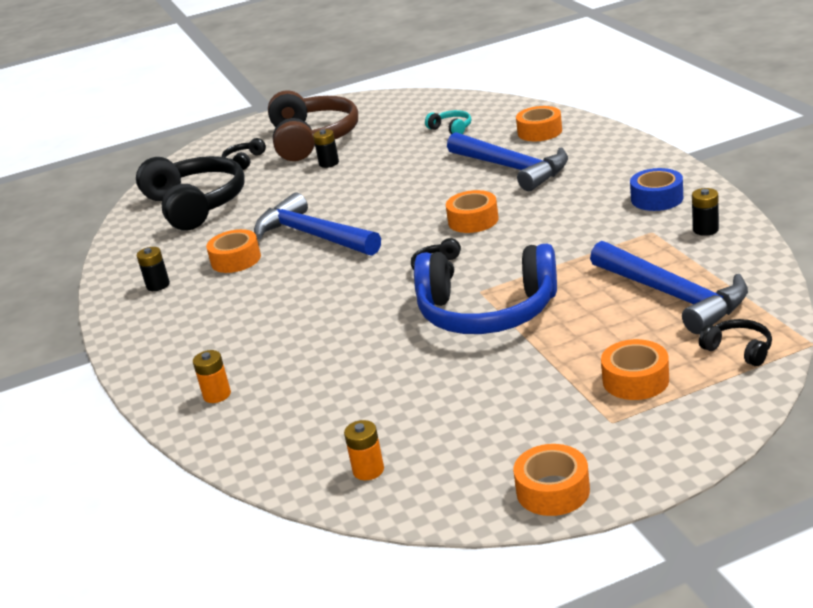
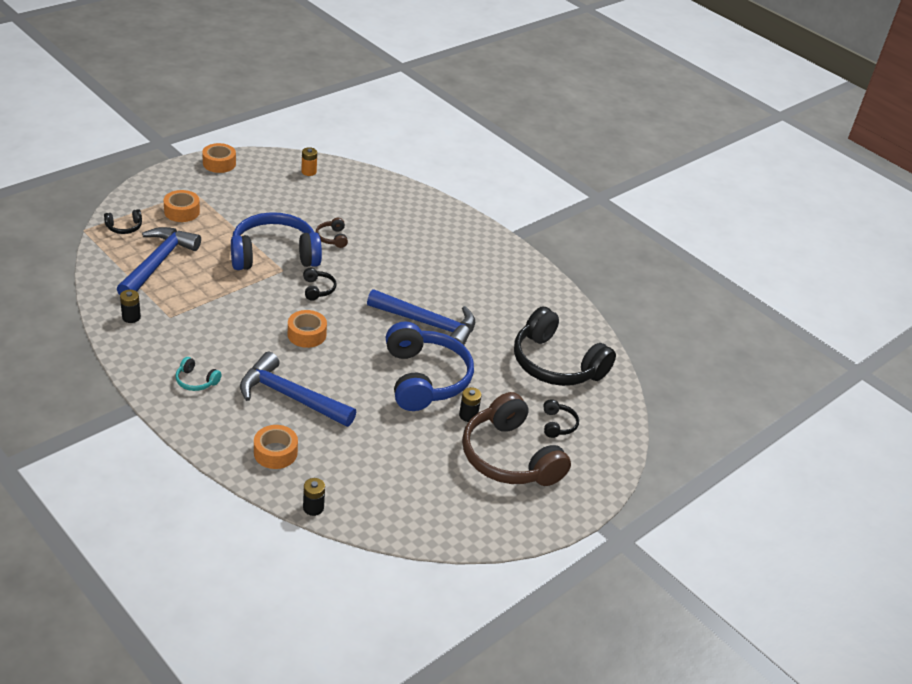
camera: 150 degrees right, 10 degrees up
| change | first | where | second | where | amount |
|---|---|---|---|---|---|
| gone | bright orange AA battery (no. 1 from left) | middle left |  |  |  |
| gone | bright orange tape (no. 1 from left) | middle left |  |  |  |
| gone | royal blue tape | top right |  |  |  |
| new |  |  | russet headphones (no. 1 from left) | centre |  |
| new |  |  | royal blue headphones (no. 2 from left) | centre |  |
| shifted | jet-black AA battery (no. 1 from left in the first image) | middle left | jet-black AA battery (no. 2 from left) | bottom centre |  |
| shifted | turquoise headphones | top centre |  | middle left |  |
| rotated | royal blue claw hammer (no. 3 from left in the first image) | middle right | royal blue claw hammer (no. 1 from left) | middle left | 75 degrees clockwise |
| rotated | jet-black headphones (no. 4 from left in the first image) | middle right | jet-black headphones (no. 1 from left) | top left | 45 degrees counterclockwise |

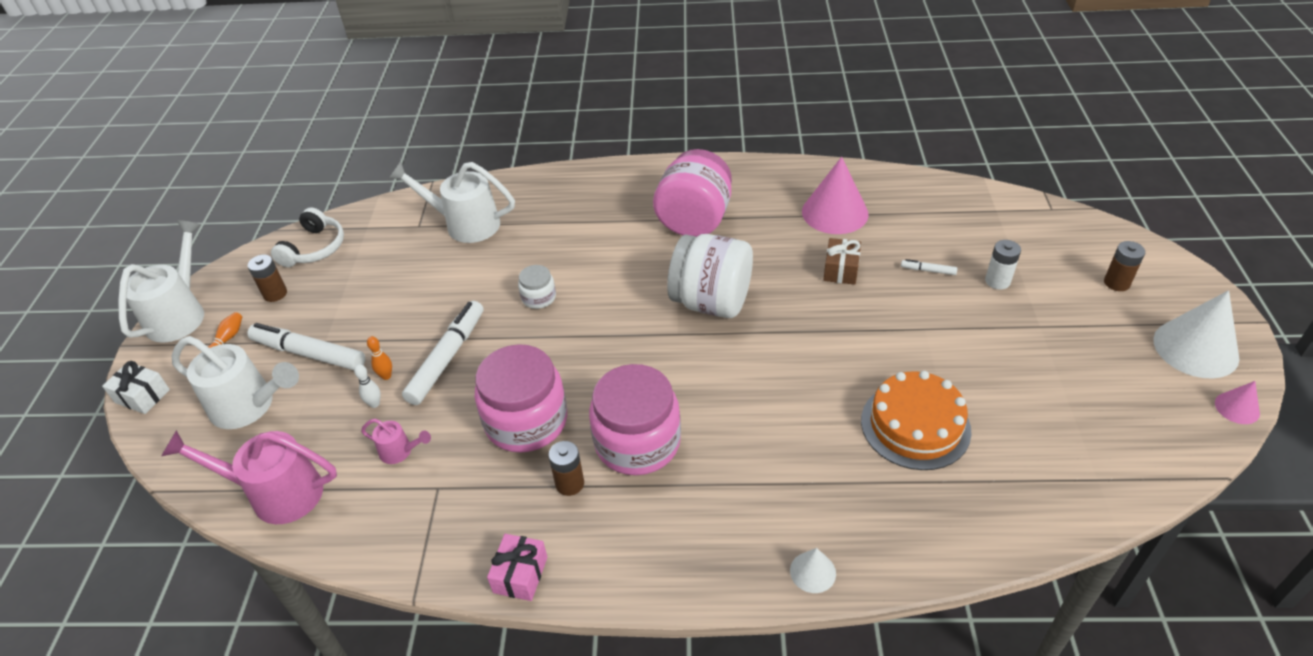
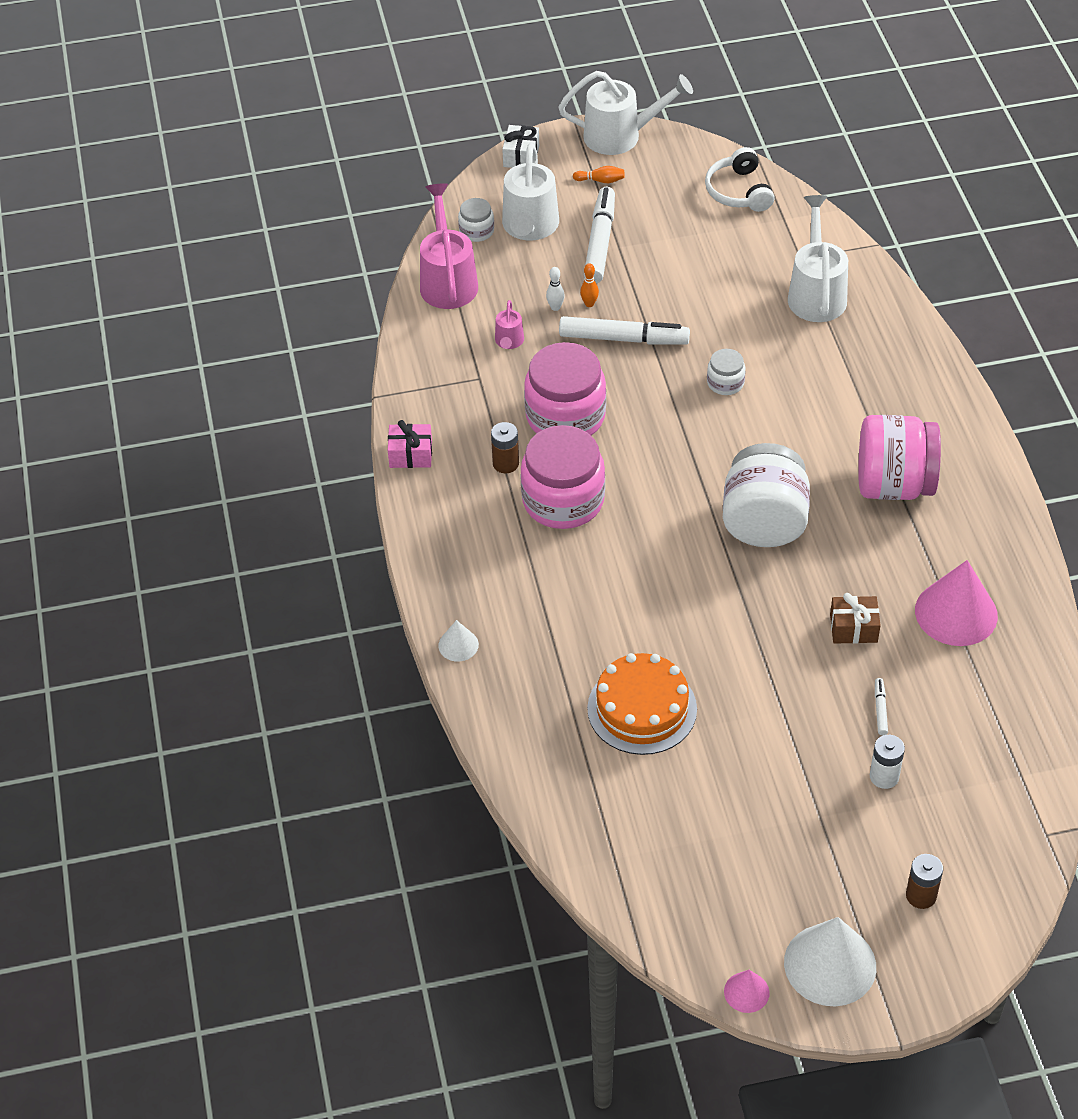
camera: 75 degrees right, 5 degrees up
| change | first | where | second | where | amount |
|---|---|---|---|---|---|
| gone | russet AA battery (no. 1 from left) | middle left |  |  |  |
| new |  |  | snow-white jam jar (no. 1 from left) | top centre |  |
| rotated | snow-white headphones | middle left |  | top right | 75 degrees clockwise |

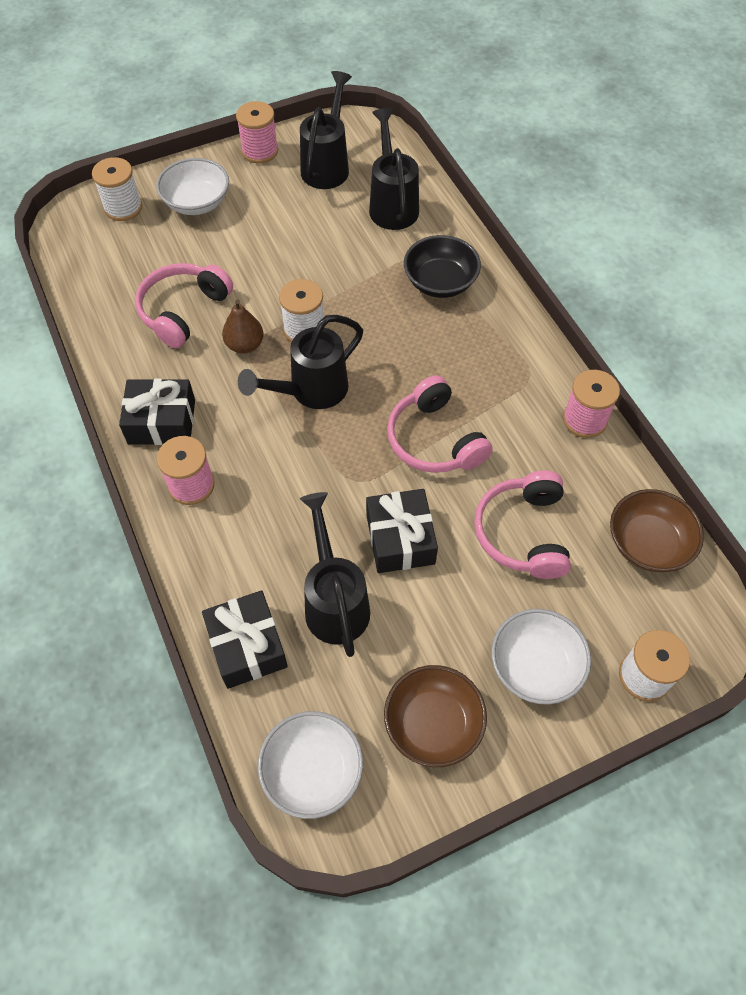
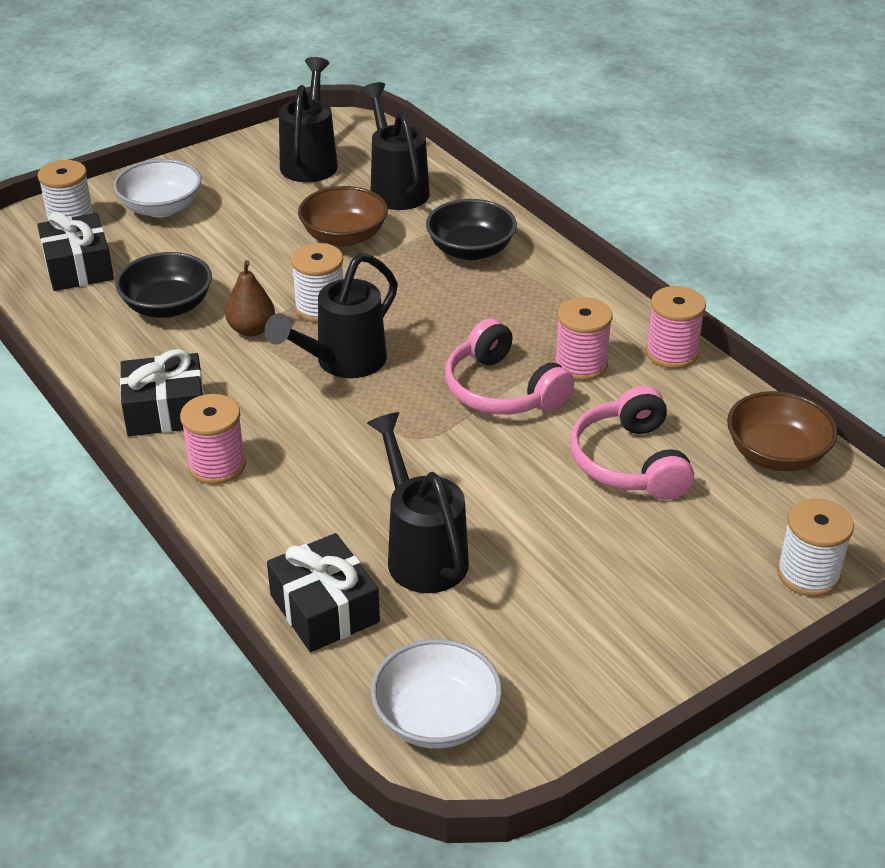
camera: 10 degrees left, 20 degrees down
| change | first | where | second | where | amount |
|---|---|---|---|---|---|
| gone | snow-white deep dish (no. 3 from left) | middle right |  |  |  |
| shifted | rosy reel of thread (no. 2 from left) | top centre |  | centre |  |
| shifted | jet-black present (no. 3 from left in the first image) | centre | jet-black present (no. 1 from left) | top left |  |
| shifted | russet deep dish (no. 1 from left) | bottom centre |  | top centre |  |
| swapped | rosy headphones (no. 1 from left) | top left | jet-black deep dish (no. 1 from left) | top left |  |

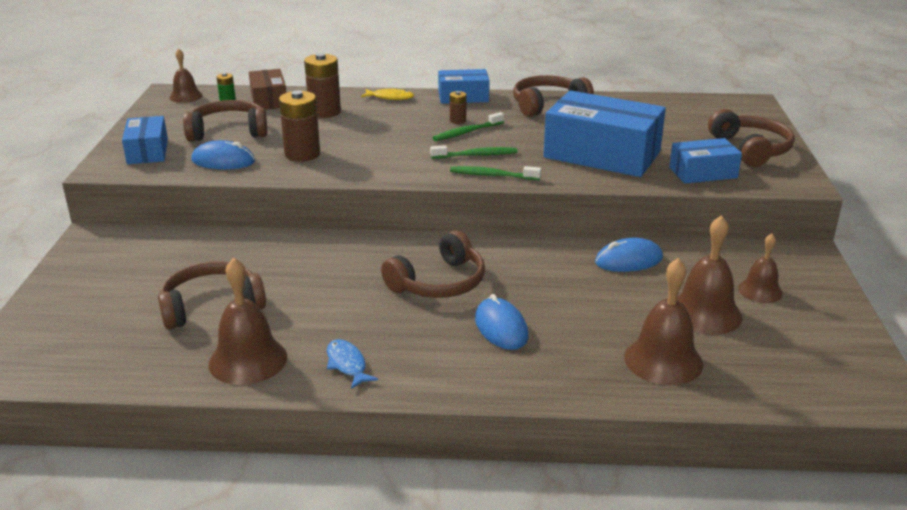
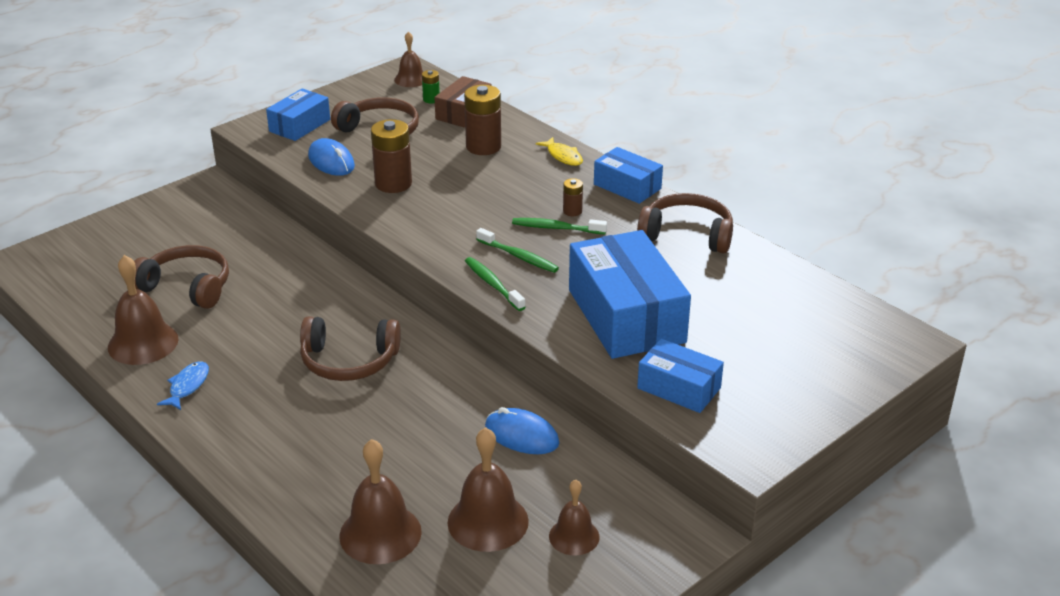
camera: 45 degrees right, 5 degrees up
| change | first | where | second | where | amount |
|---|---|---|---|---|---|
| gone | royal blue PC mouse (no. 2 from left) | centre |  |  |  |
| gone | russet headphones (no. 5 from left) | top right |  |  |  |

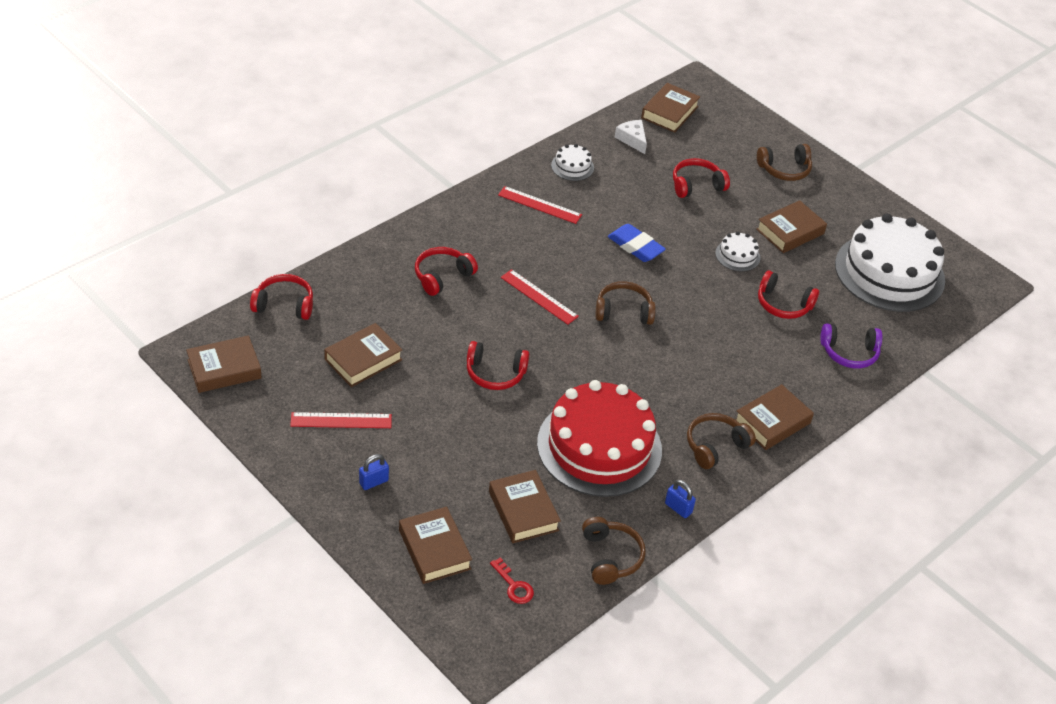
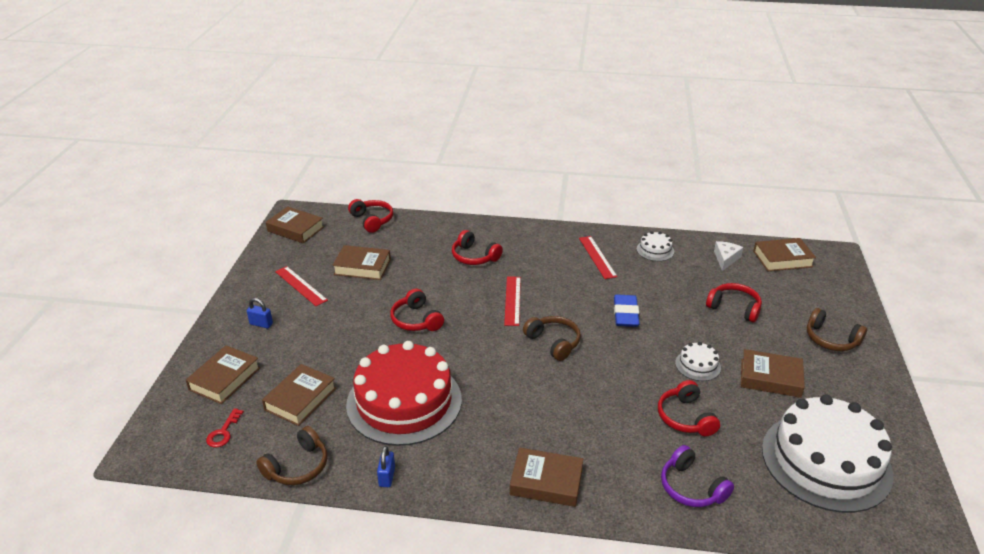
camera: 55 degrees right, 10 degrees down
| change | first | where | second | where | amount |
|---|---|---|---|---|---|
| gone | russet headphones (no. 3 from left) | middle right |  |  |  |
| rotated | scarlet headphones (no. 2 from left in the first image) | centre | scarlet headphones (no. 3 from left) | centre | 150 degrees counterclockwise |

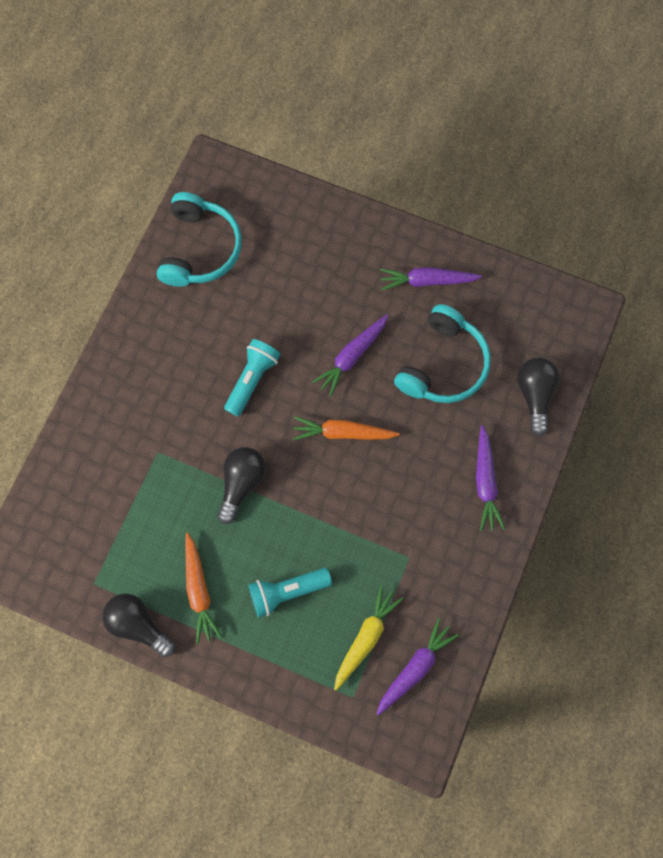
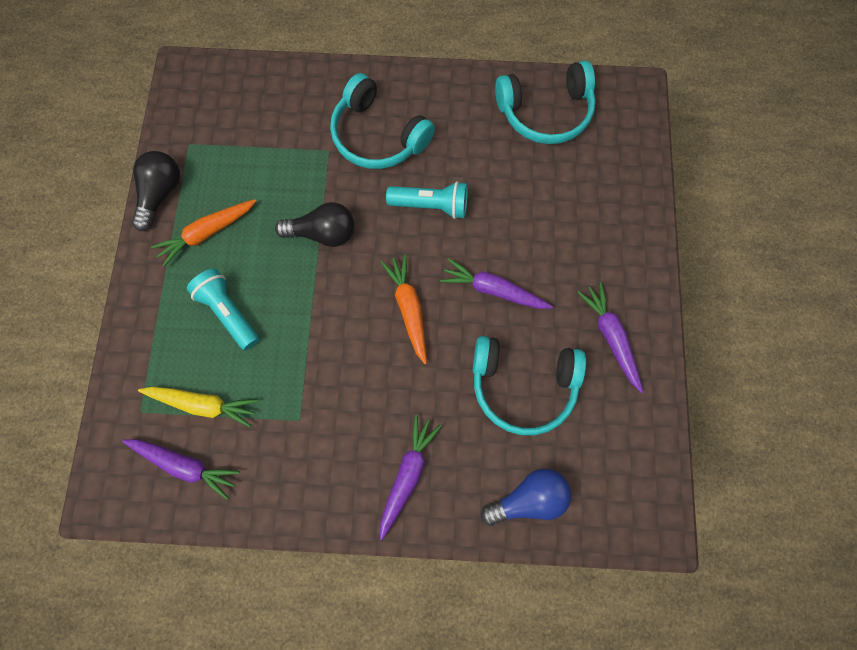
camera: 70 degrees right, 0 degrees up
| change | first | where | second | where | amount |
|---|---|---|---|---|---|
| new |  |  | turquoise headphones (no. 1 from left) | top centre |  |
| repainted | jet-black lightbulb (no. 3 from left) | middle right | royal blue lightbulb | bottom centre |  |
| rotated | purple carrot (no. 4 from left in the first image) | middle right | purple carrot (no. 2 from left) | bottom centre | 135 degrees clockwise |

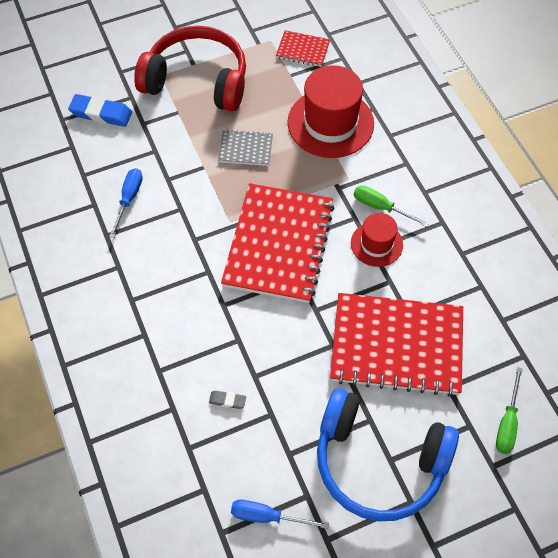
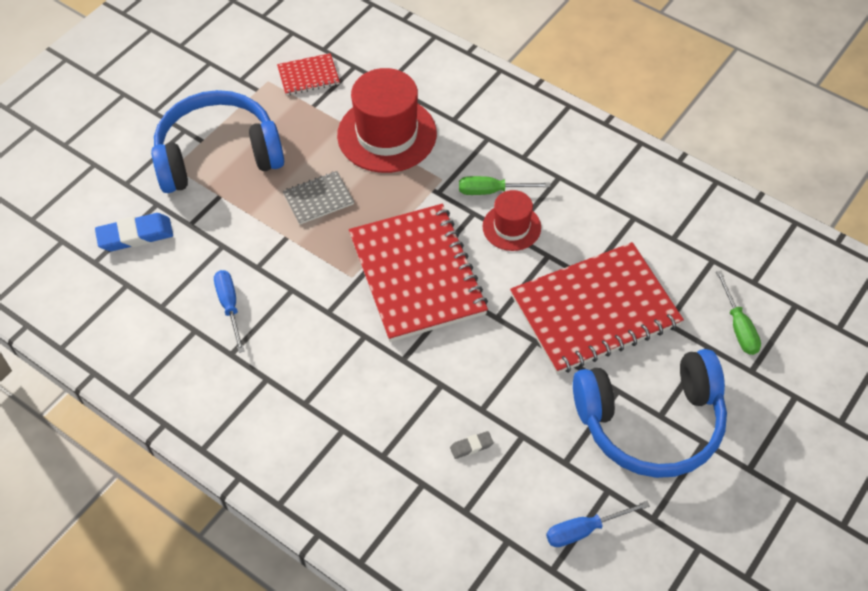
camera: 30 degrees left, 5 degrees down
| change | first | where | second | where | amount |
|---|---|---|---|---|---|
| repainted | scarlet headphones | top centre | royal blue headphones (no. 1 from left) | top left |  |

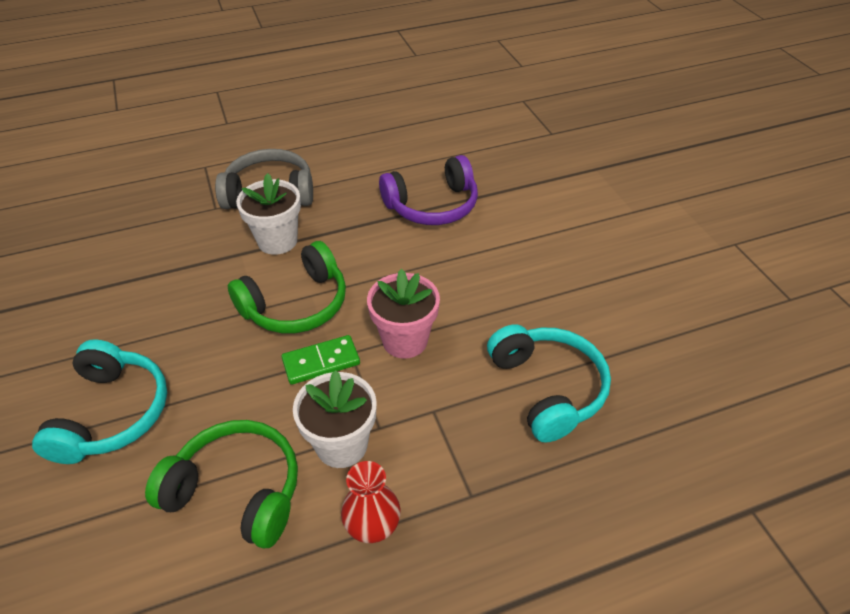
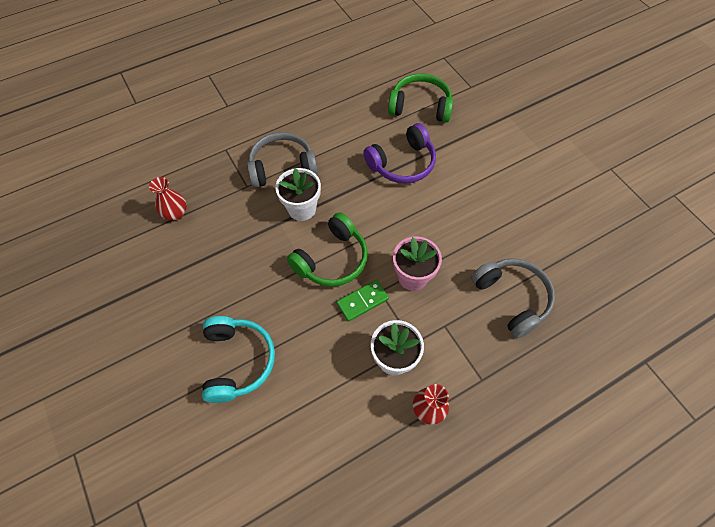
camera: 10 degrees left, 15 degrees up
| change | first | where | second | where | amount |
|---|---|---|---|---|---|
| new |  |  | scarlet flower vase (no. 1 from left) | middle left |  |
| shifted | leaf-green headphones (no. 1 from left in the first image) | bottom left | leaf-green headphones (no. 2 from left) | top centre |  |
| repainted | turquoise headphones (no. 2 from left) | centre | ash-grey headphones (no. 2 from left) | middle right |  |

